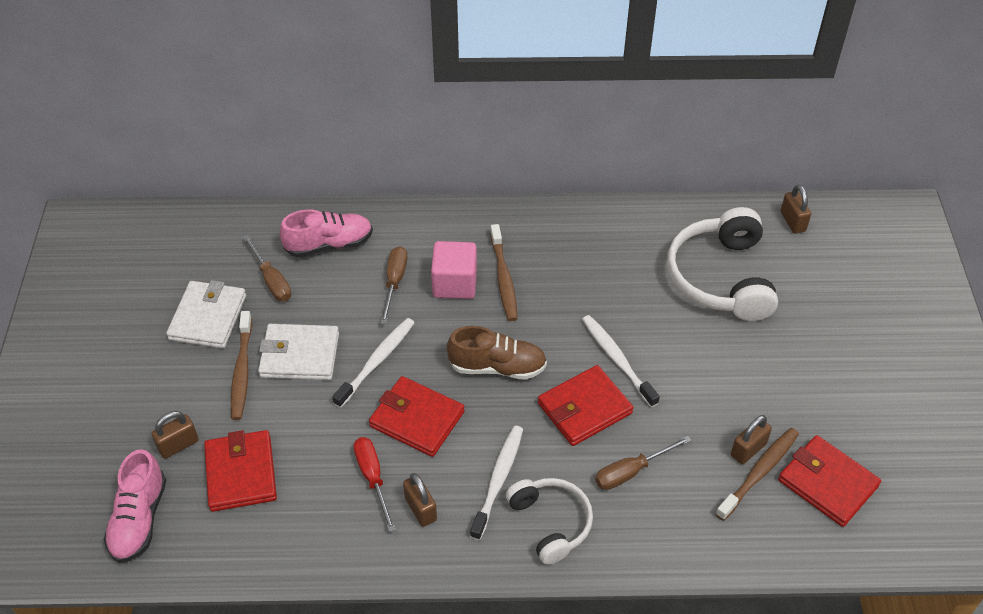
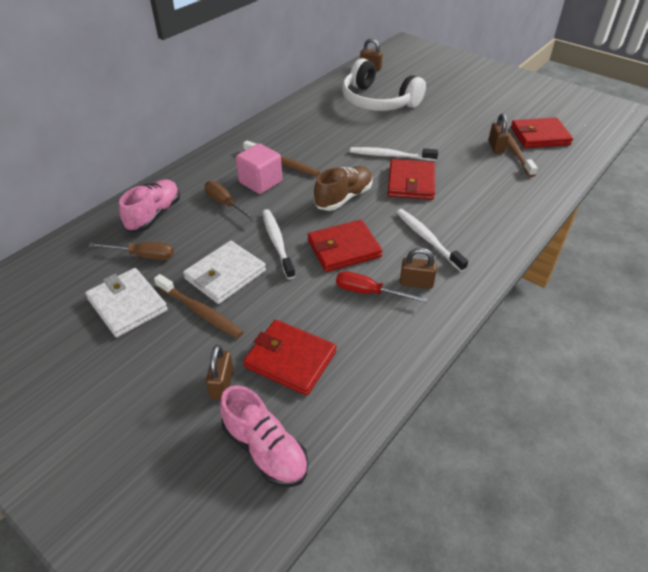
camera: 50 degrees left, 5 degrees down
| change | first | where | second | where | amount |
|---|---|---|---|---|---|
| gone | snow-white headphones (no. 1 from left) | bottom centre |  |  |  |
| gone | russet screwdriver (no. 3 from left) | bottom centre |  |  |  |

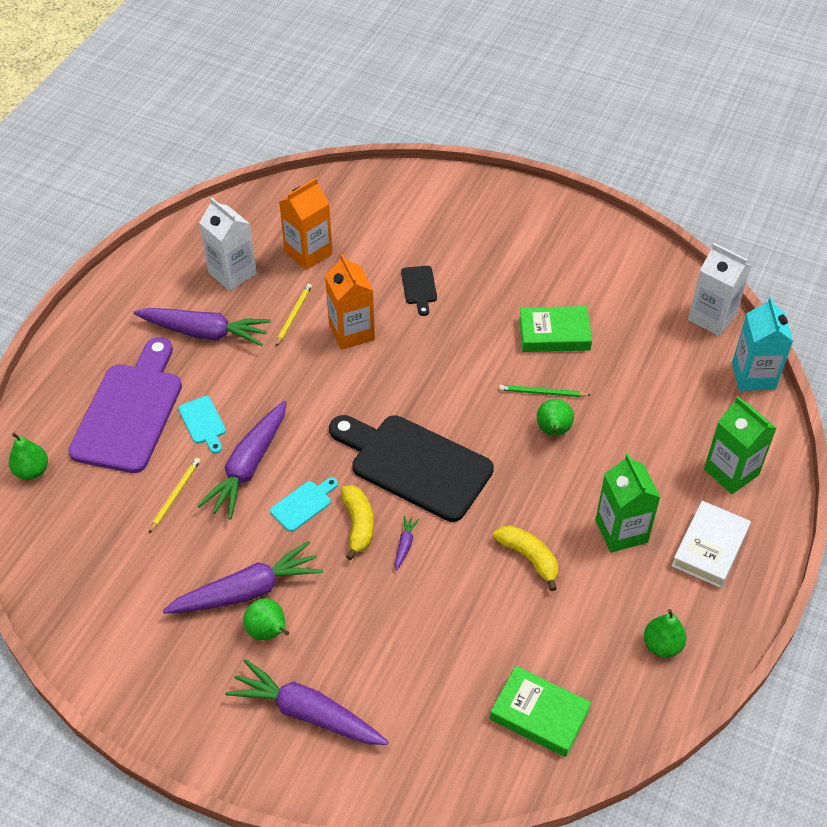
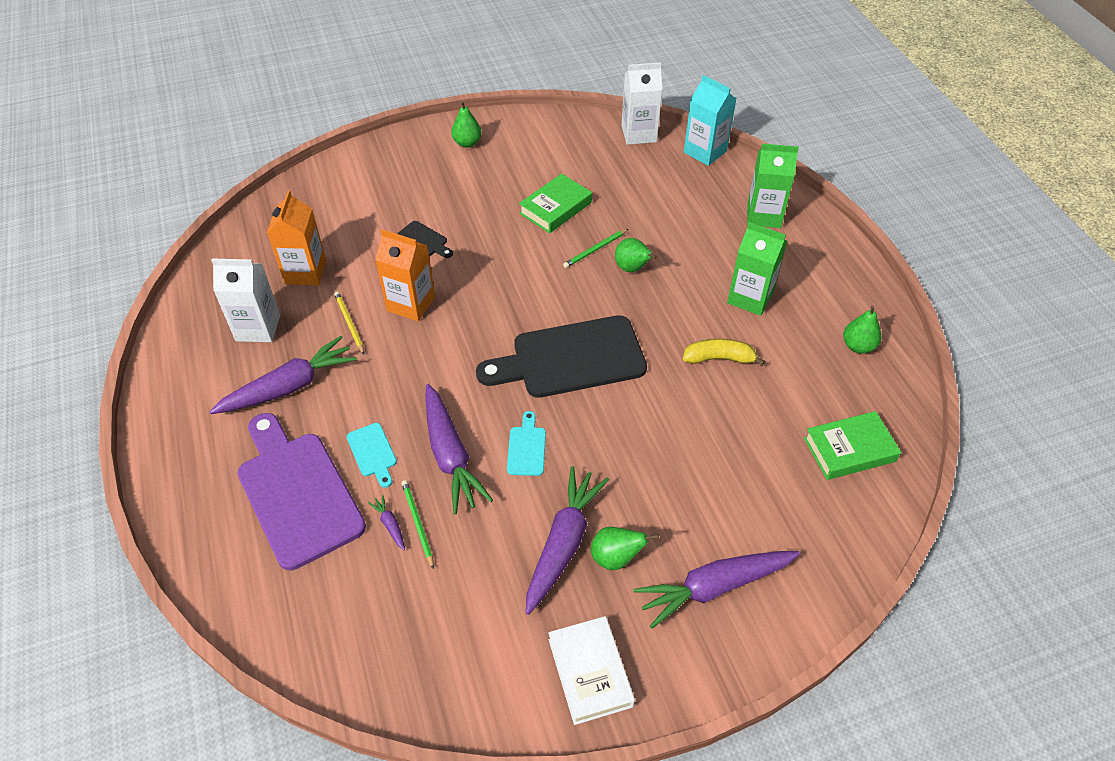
camera: 45 degrees left, 0 degrees up
| change | first | where | second | where | amount |
|---|---|---|---|---|---|
| gone | yellow toy banana (no. 1 from left) | centre |  |  |  |
| shifted | leaf-green toy pear (no. 1 from left) | middle left |  | top centre |  |
| shifted | purple carrot (no. 5 from left in the first image) | centre | purple carrot (no. 2 from left) | bottom centre |  |
| shifted | snow-white hardcover | middle right |  | bottom centre |  |
| repainted | yellow lead pencil (no. 1 from left) | middle left | leaf-green lead pencil (no. 1 from left) | bottom centre |  |
| rotated | turquoise cutting board (no. 1 from left) | middle left |  | middle left | 45 degrees clockwise |

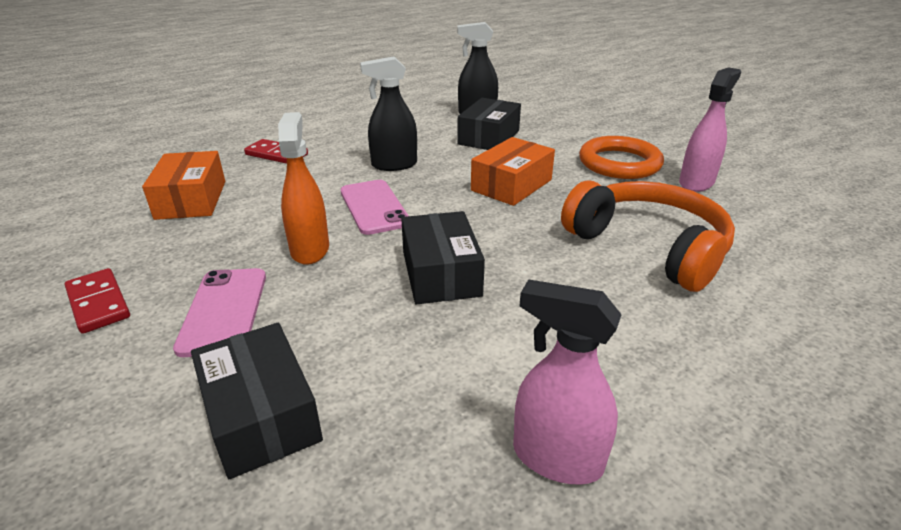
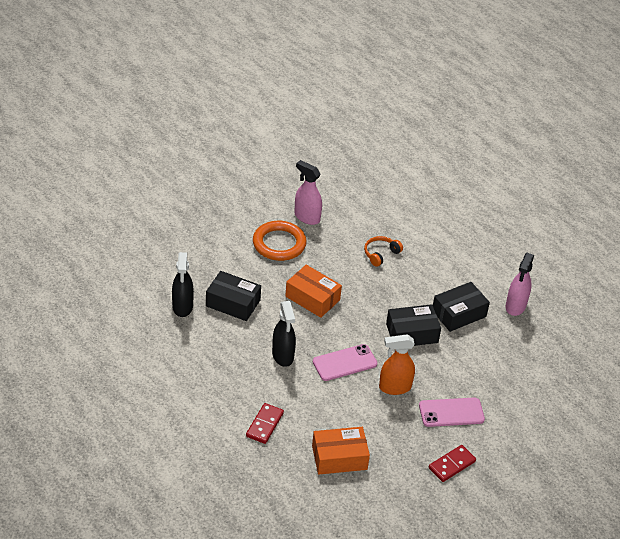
camera: 95 degrees left, 10 degrees up
| change | first | where | second | where | amount |
|---|---|---|---|---|---|
| shifted | jet-black parcel (no. 1 from left in the first image) | bottom left | jet-black parcel (no. 3 from left) | middle right |  |
| scaled | bright orange headphones | middle right |  | centre | x0.47 |

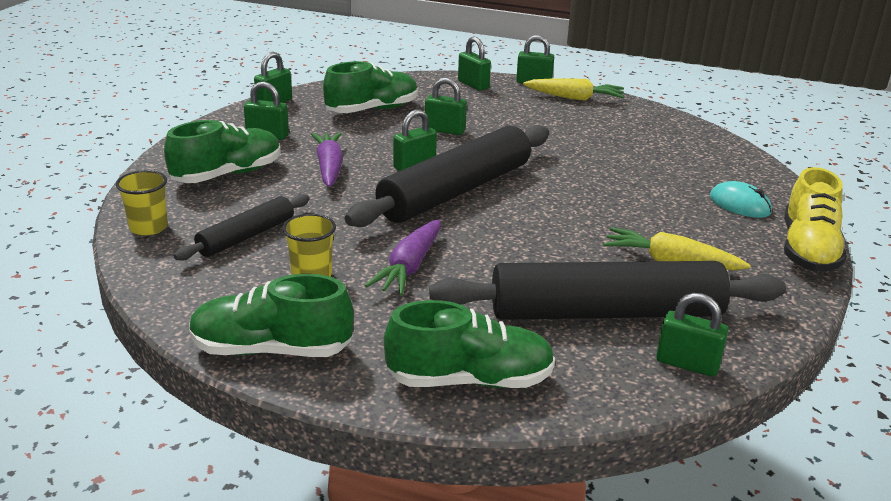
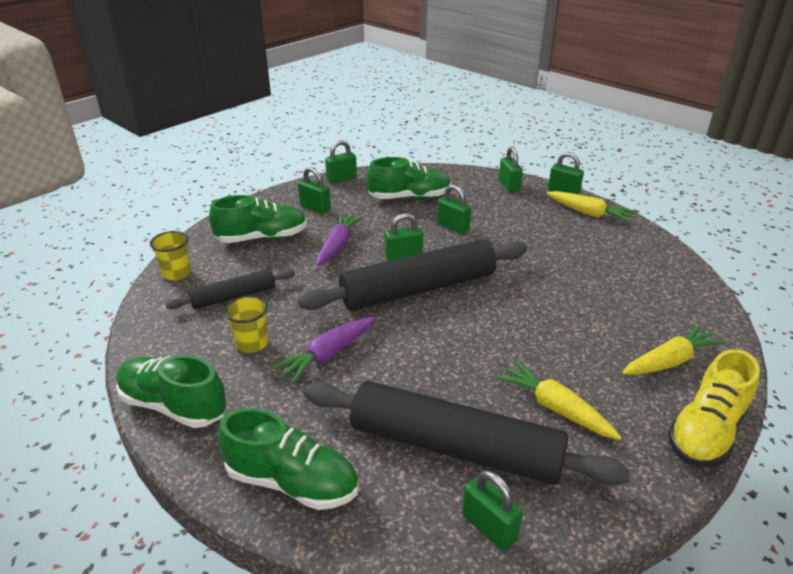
camera: 25 degrees right, 5 degrees up
| change | first | where | second | where | amount |
|---|---|---|---|---|---|
| swapped | turquoise PC mouse | middle right | yellow carrot (no. 3 from left) | middle right |  |

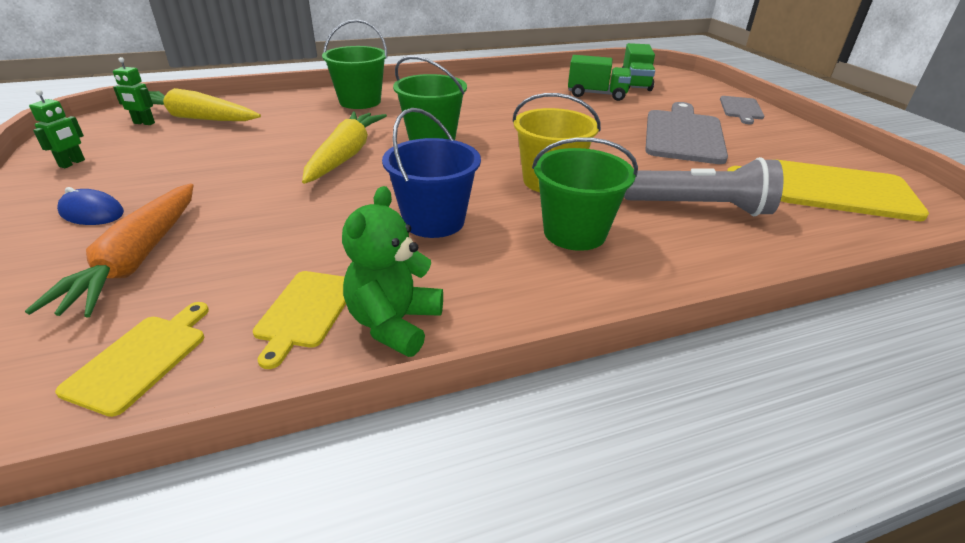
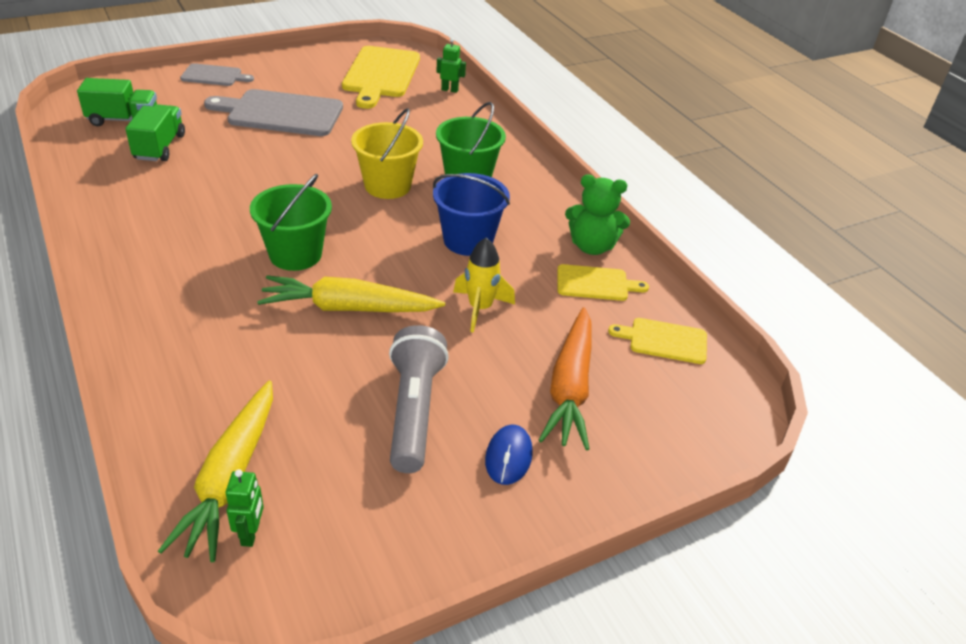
camera: 100 degrees left, 5 degrees up
| change | first | where | second | where | amount |
|---|---|---|---|---|---|
| gone | leaf-green sand bucket (no. 1 from left) | top centre |  |  |  |
| new |  |  | yellow spaceship | centre |  |
| shifted | leaf-green robot (no. 1 from left in the first image) | top left | leaf-green robot (no. 2 from left) | top centre |  |
| shifted | ash-grey flashlight | middle right |  | centre |  |
| rotated | bright orange carrot | middle left |  | centre | 105 degrees clockwise |

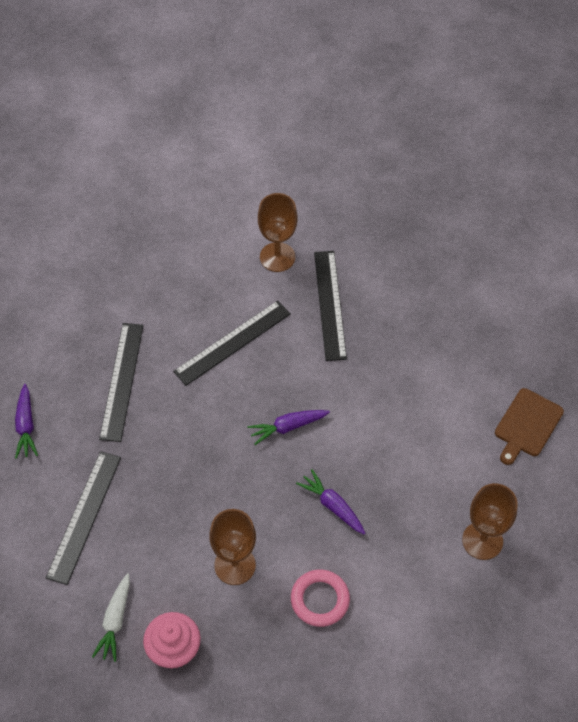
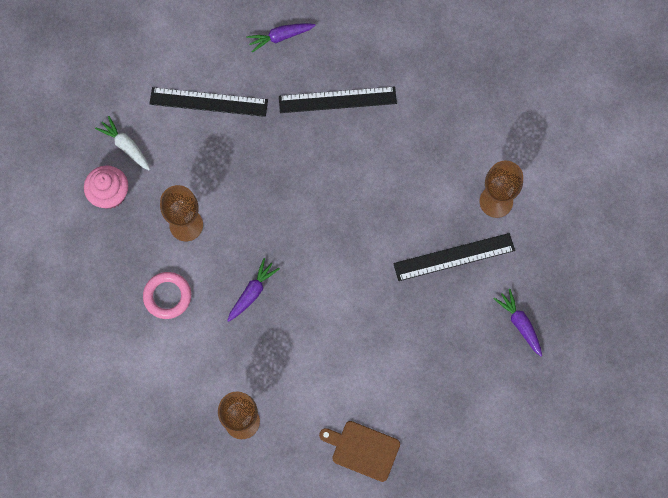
camera: 80 degrees right, 15 degrees up
| change | first | where | second | where | amount |
|---|---|---|---|---|---|
| gone | jet-black straightedge (no. 3 from left) | centre |  |  |  |
| shifted | purple carrot (no. 2 from left in the first image) | centre | purple carrot (no. 3 from left) | middle right |  |
| rotated | snow-white carrot | bottom left |  | top left | 45 degrees clockwise |

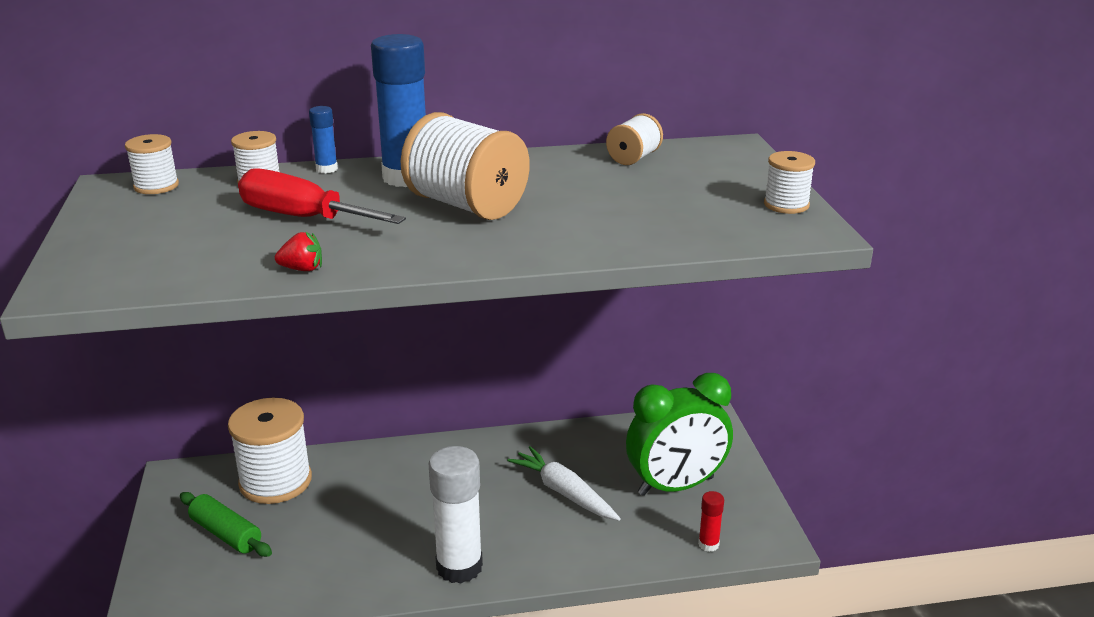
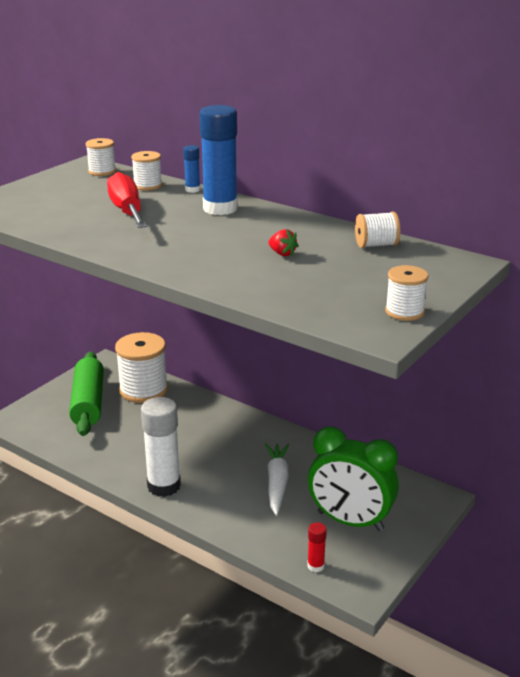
camera: 45 degrees right, 0 degrees up
| change | first | where | second | where | amount |
|---|---|---|---|---|---|
| gone | snow-white reel of thread (no. 4 from left) | top centre |  |  |  |
| shifted | scarlet berry | middle left |  | centre |  |
| scaled | leaf-green pastry roller | bottom left |  | middle left | x1.58 |

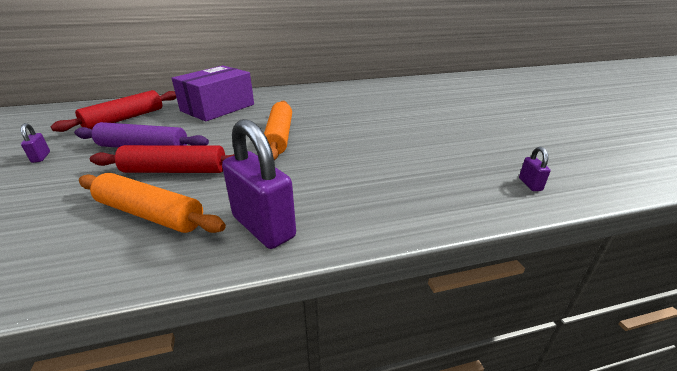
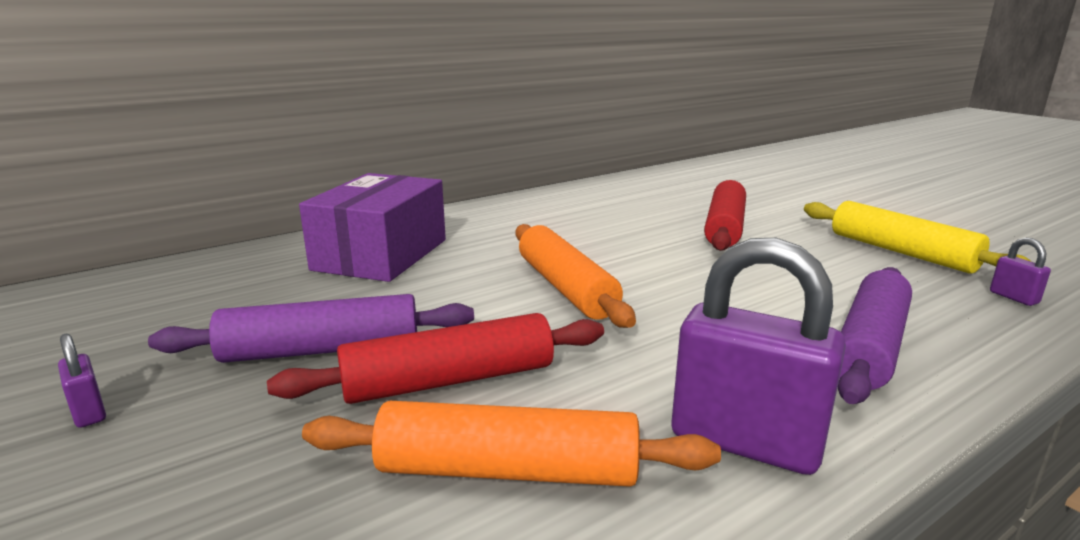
camera: 20 degrees left, 10 degrees down
| change | first | where | second | where | amount |
|---|---|---|---|---|---|
| new |  |  | yellow pastry roller | middle right |  |
| new |  |  | purple pastry roller (no. 2 from left) | middle right |  |
| shifted | scarlet pastry roller (no. 1 from left in the first image) | top left | scarlet pastry roller (no. 2 from left) | middle right |  |

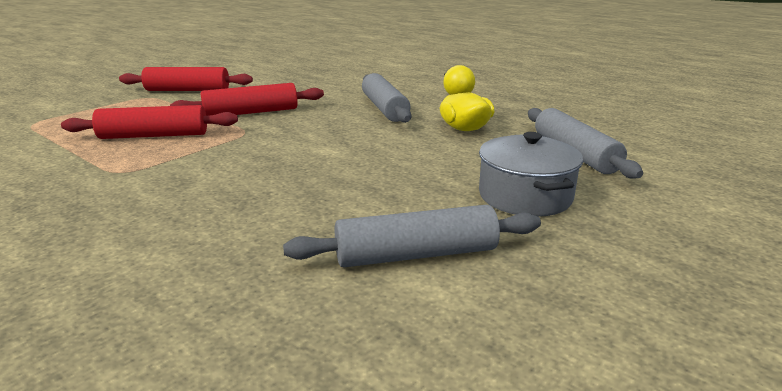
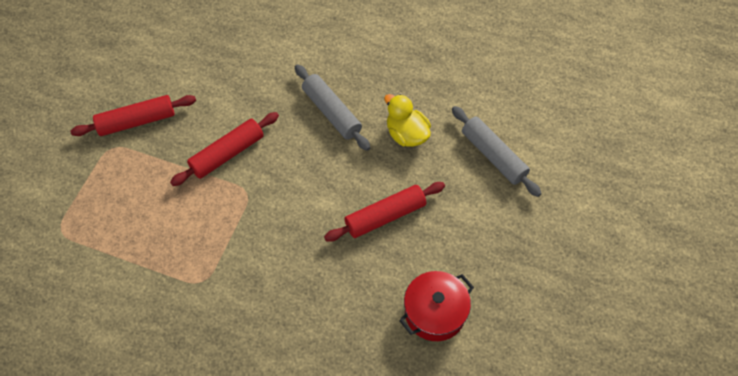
camera: 20 degrees left, 35 degrees up
| change | first | where | second | where | amount |
|---|---|---|---|---|---|
| gone | ash-grey pot | middle right |  |  |  |
| shifted | scarlet pastry roller (no. 1 from left in the first image) | top left | scarlet pastry roller (no. 3 from left) | centre |  |
| swapped | ash-grey pastry roller (no. 2 from left) | centre | scarlet pot | bottom centre |  |

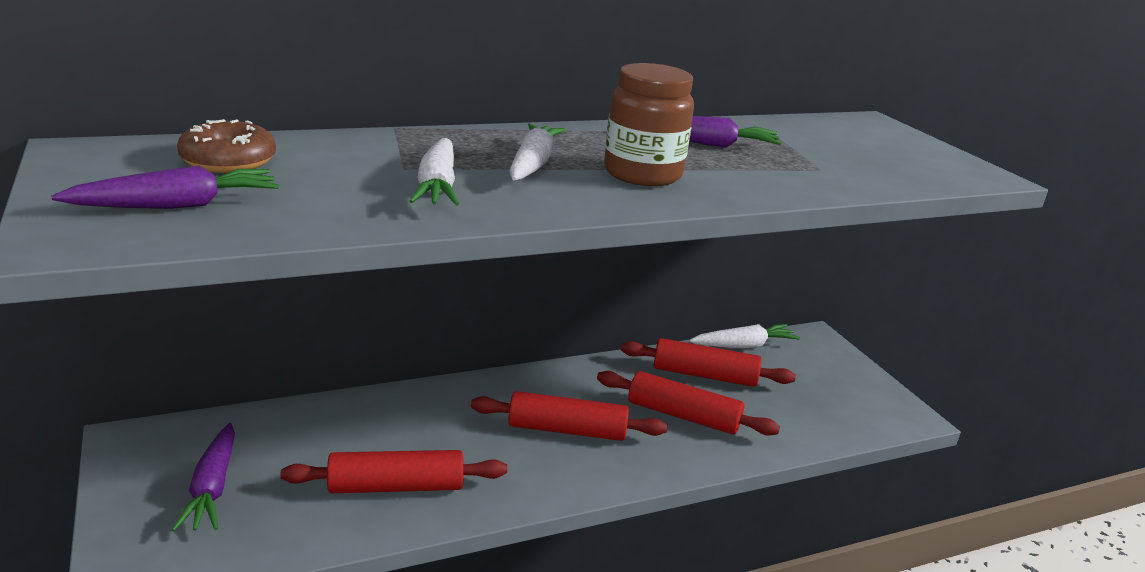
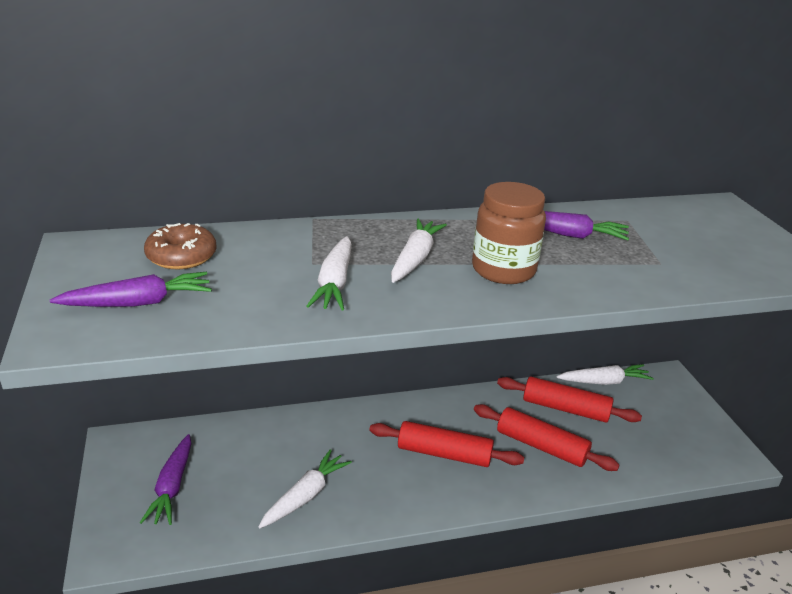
camera: 10 degrees right, 5 degrees up
| change | first | where | second | where | amount |
|---|---|---|---|---|---|
| swapped | scarlet pastry roller (no. 1 from left) | bottom centre | snow-white carrot (no. 1 from left) | bottom centre |  |

